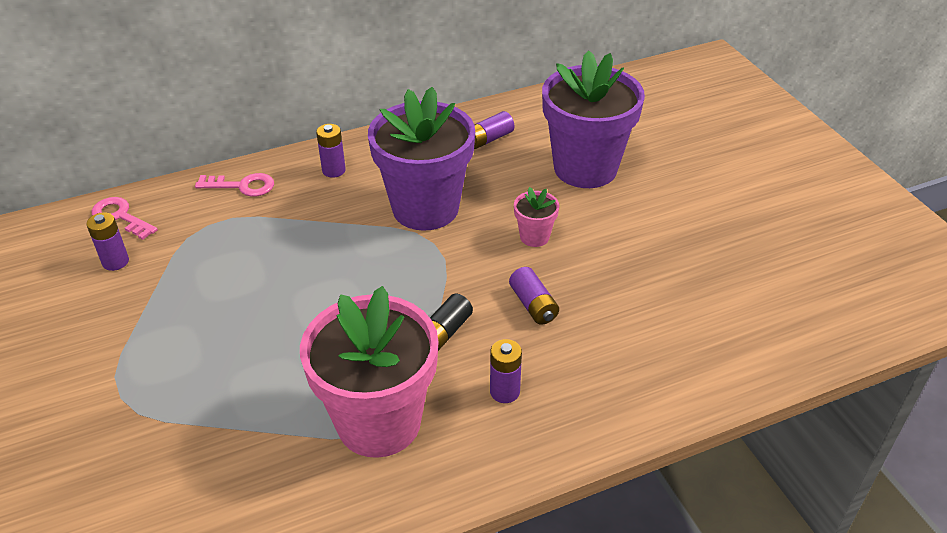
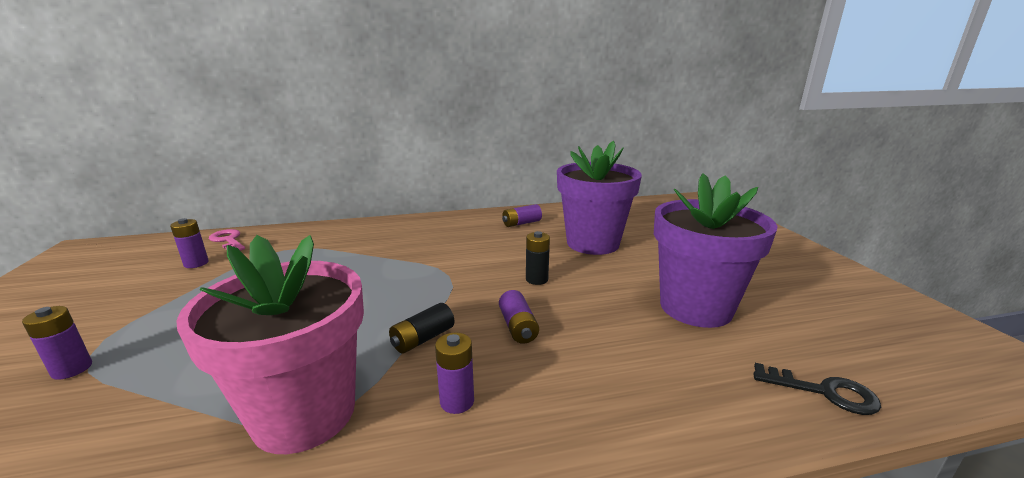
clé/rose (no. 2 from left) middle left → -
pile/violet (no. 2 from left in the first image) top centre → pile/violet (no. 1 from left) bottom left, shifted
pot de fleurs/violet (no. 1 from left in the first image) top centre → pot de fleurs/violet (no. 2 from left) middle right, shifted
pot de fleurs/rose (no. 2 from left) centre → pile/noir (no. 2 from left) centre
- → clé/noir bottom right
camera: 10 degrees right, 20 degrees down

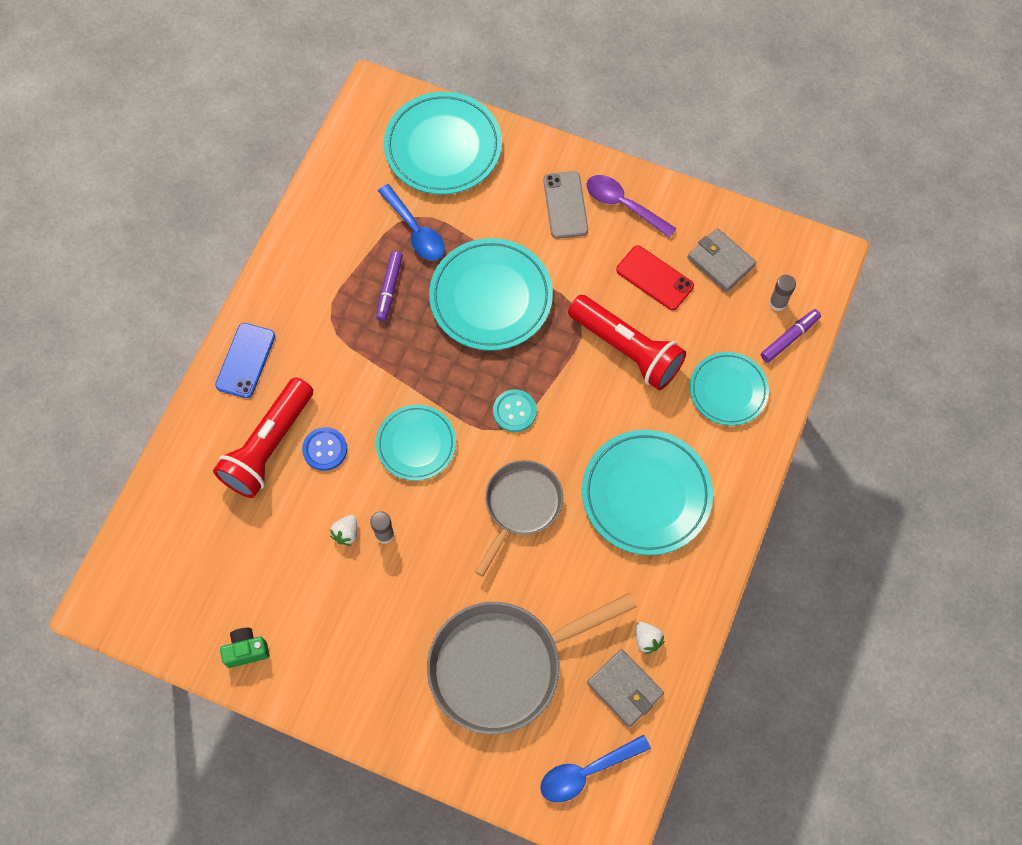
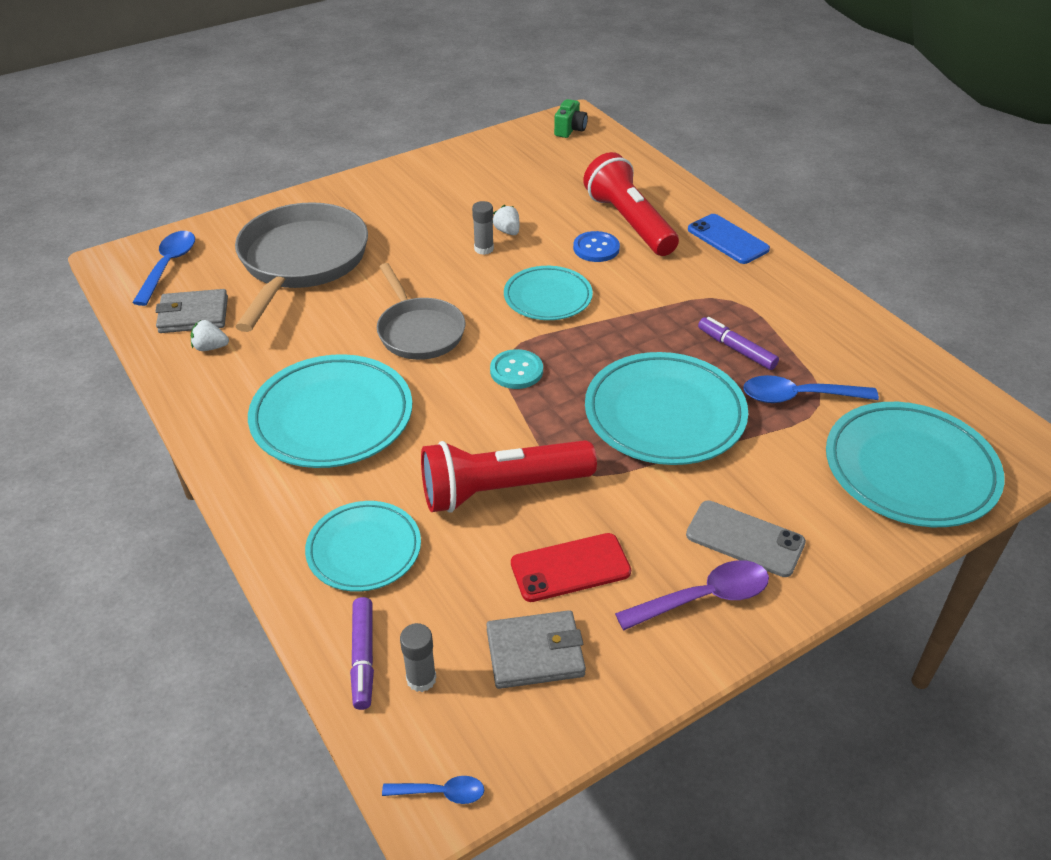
appareil photo/vert bottom left → appareil photo/vert top centre, shifted
- → cuillère/bleu (no. 2 from left) bottom centre
camera: 125 degrees right, 25 degrees down

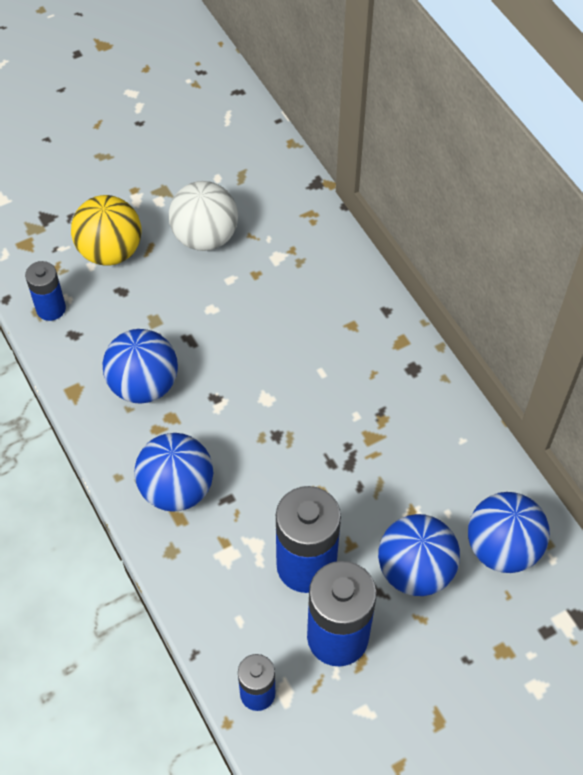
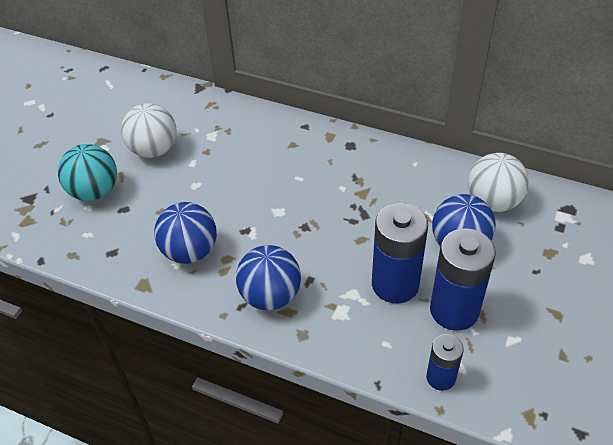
pile/bleu (no. 1 from left) middle left → -
balle/jaune top left → balle/turquoise middle left
balle/bleu (no. 4 from left) bottom right → balle/blanc (no. 2 from left) middle right
camera: 35 degrees left, 10 degrees down

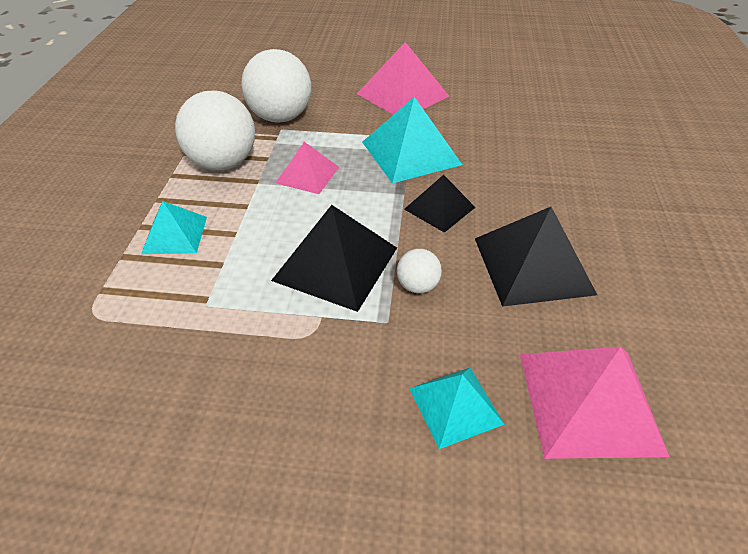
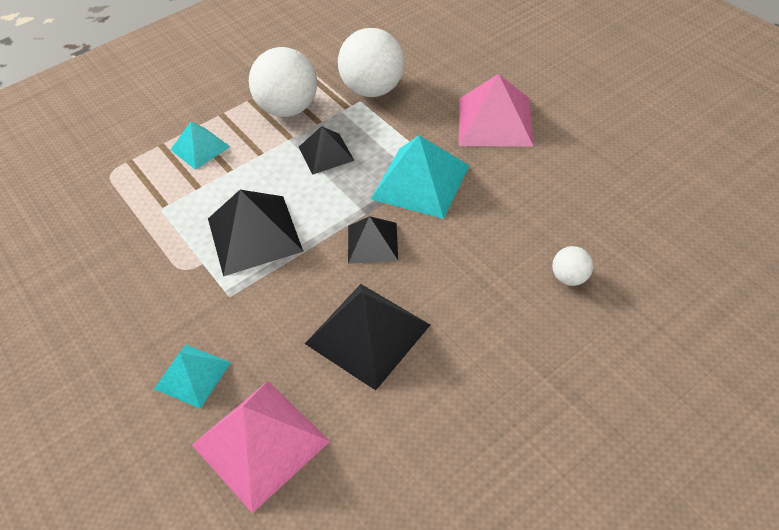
pyramide/rose (no. 1 from left) top centre → pyramide/noir (no. 2 from left) top centre
balle/blanc (no. 3 from left) centre → balle/blanc (no. 3 from left) middle right, shifted
camera: 50 degrees right, 5 degrees up

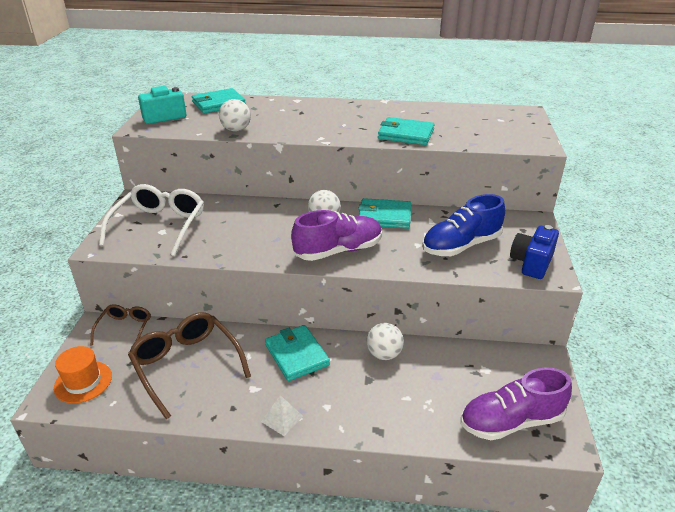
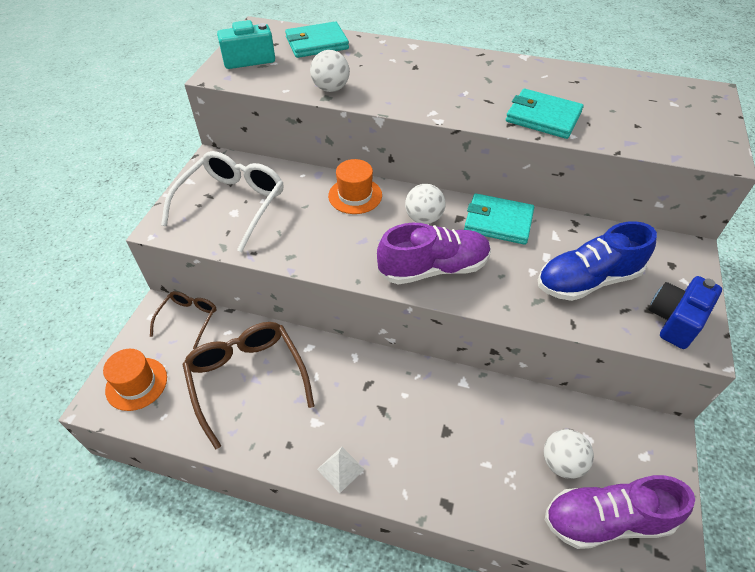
portefeuille/turquoise (no. 2 from left) bottom centre → -
balle/blanc (no. 3 from left) centre → balle/blanc (no. 3 from left) bottom right, shifted
- → chapeau/orange (no. 2 from left) top centre
camera: 10 degrees right, 15 degrees up

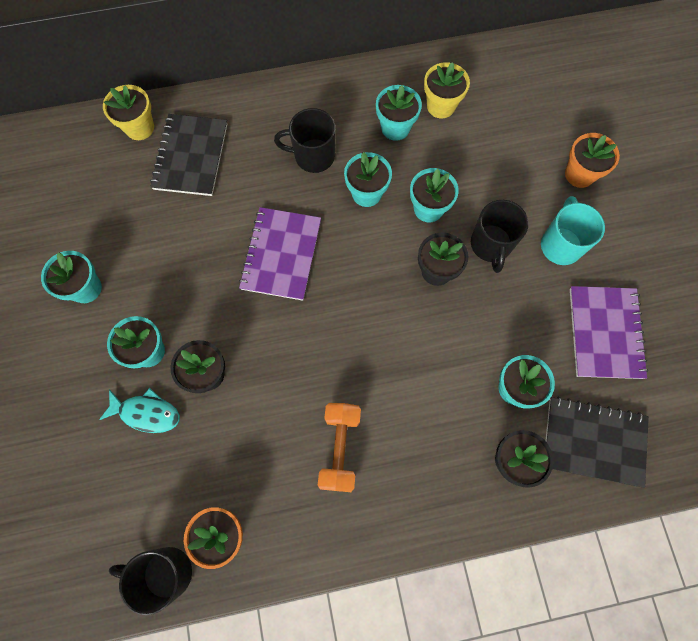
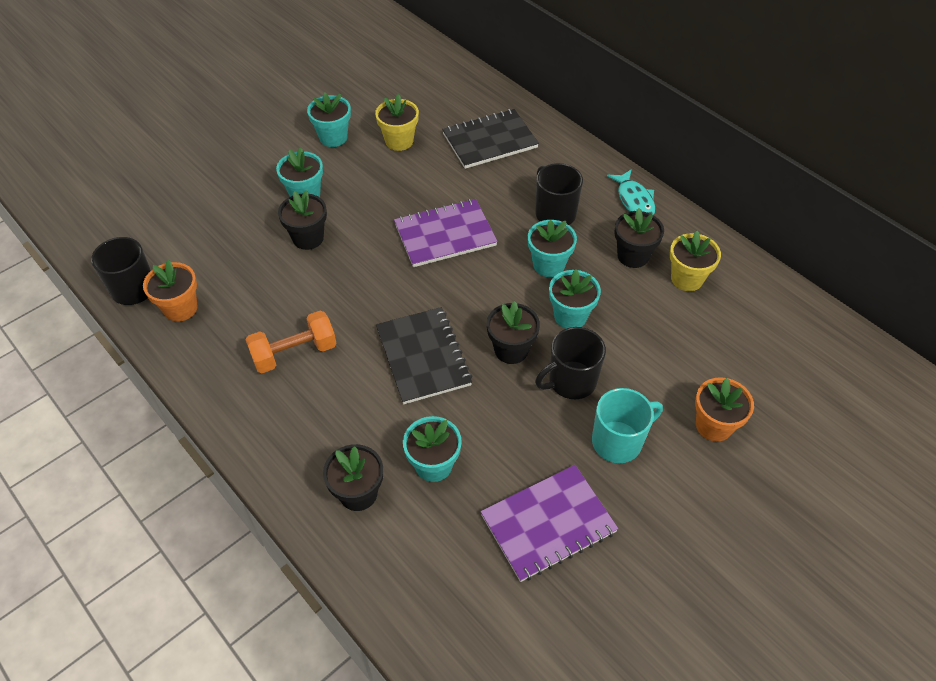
poisson/turquoise middle left → poisson/turquoise top right, shifted
pot de fleurs/jaune (no. 1 from left) top left → pot de fleurs/jaune (no. 1 from left) top centre, shifted
pot de fleurs/turquoise (no. 4 from left) top centre → pot de fleurs/noir (no. 4 from left) middle right
carnet/noir (no. 2 from left in the first image) bottom right → carnet/noir (no. 1 from left) centre, shifted
camera: 60 degrees right, 20 degrees down

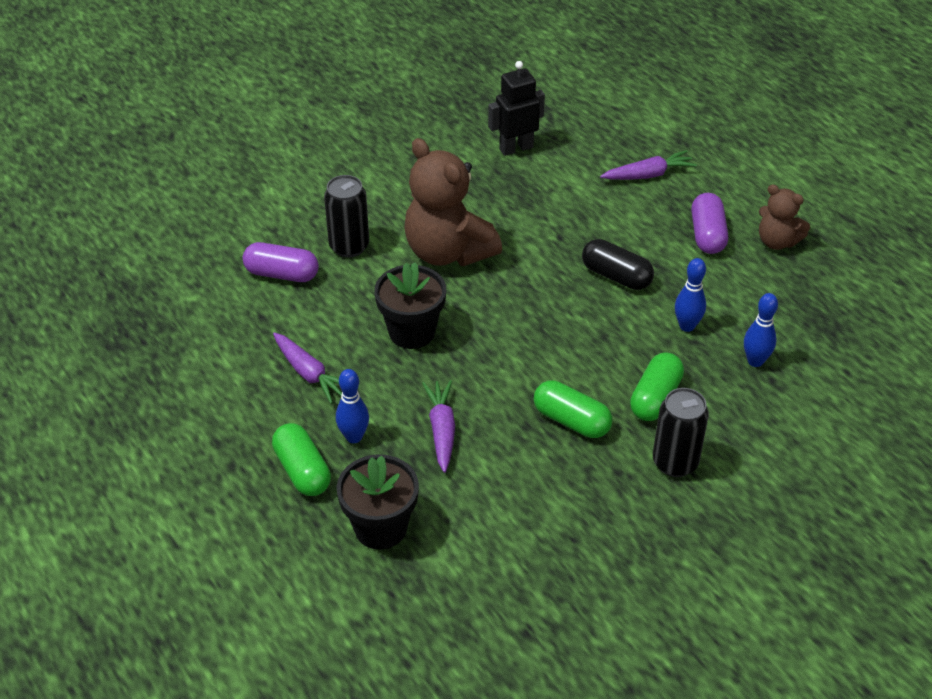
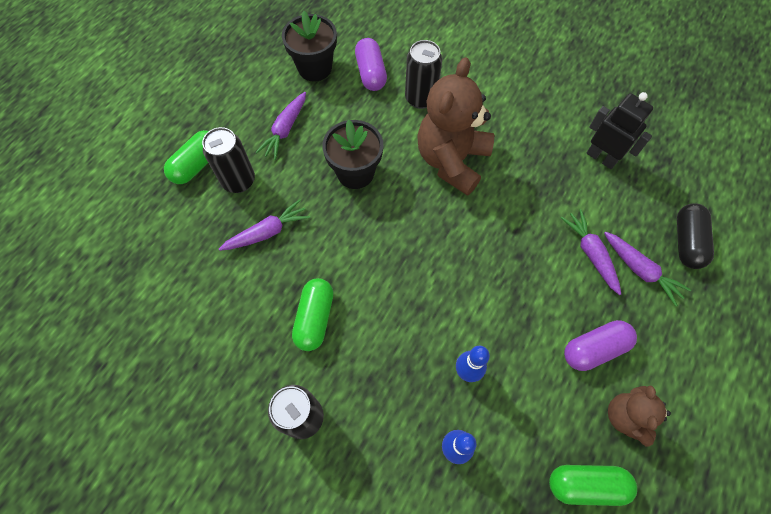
quille/bleu (no. 1 from left) centre → canette/noir (no. 1 from left) top left
pot de fleurs/noir (no. 1 from left) bottom centre → pot de fleurs/noir (no. 1 from left) top centre, shifted
gélule/noir centre → gélule/noir middle right, shifted
gélule/vert (no. 3 from left) middle right → gélule/vert (no. 3 from left) bottom right, shifted
- → carotte/violet (no. 3 from left) middle right
camera: 65 degrees right, 20 degrees up

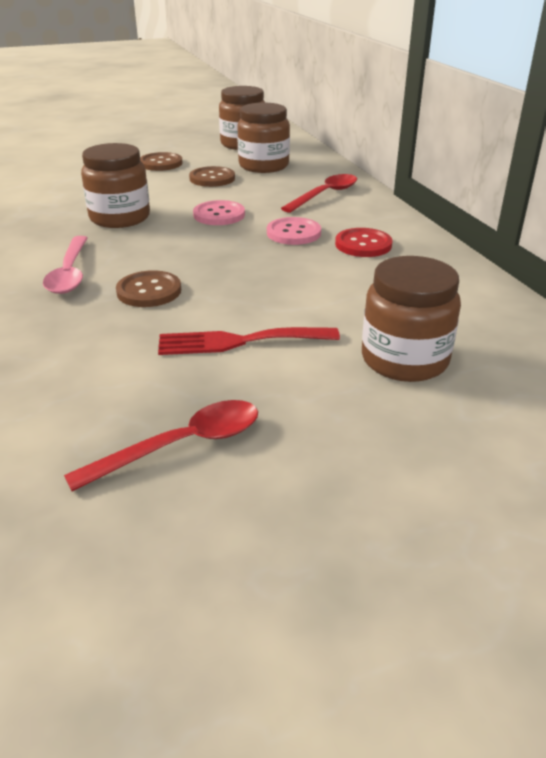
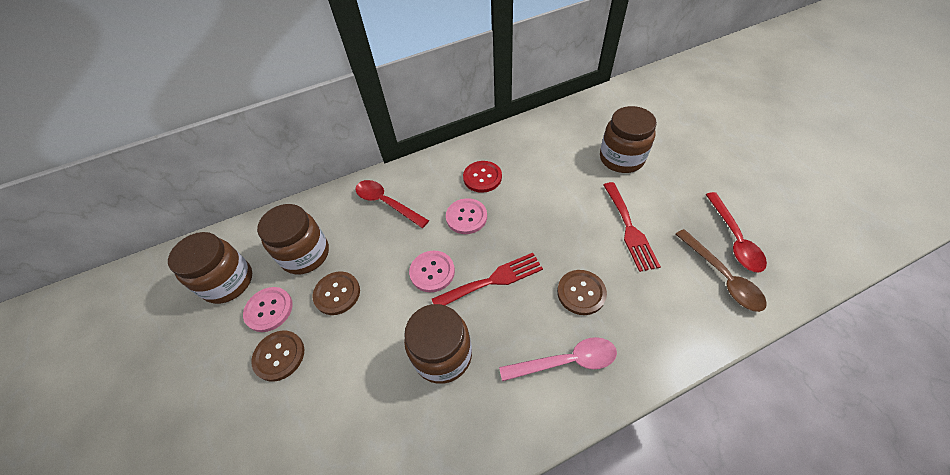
cuillère/rouge (no. 1 from left in the first image) middle left → cuillère/rouge (no. 2 from left) middle right, 150 degrees counterclockwise
- → bouton/rose (no. 1 from left) middle left
- → fourchette/rouge (no. 1 from left) centre
- → cuillère/marron middle right
camera: 90 degrees left, 20 degrees up

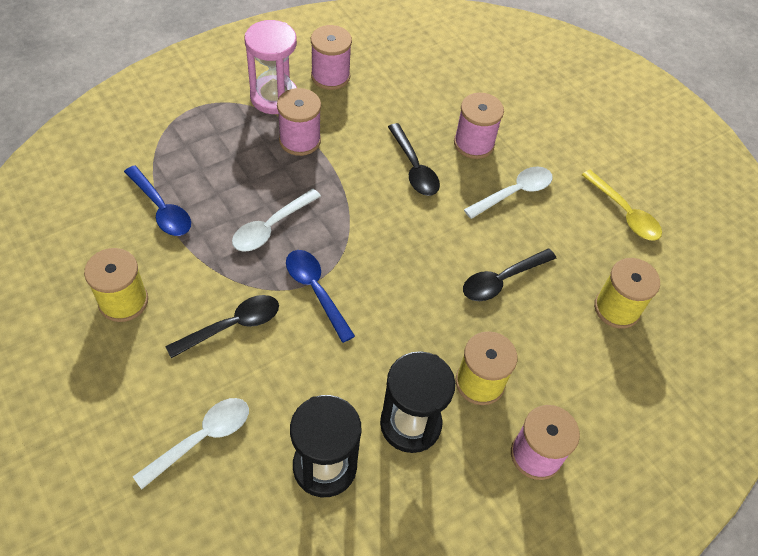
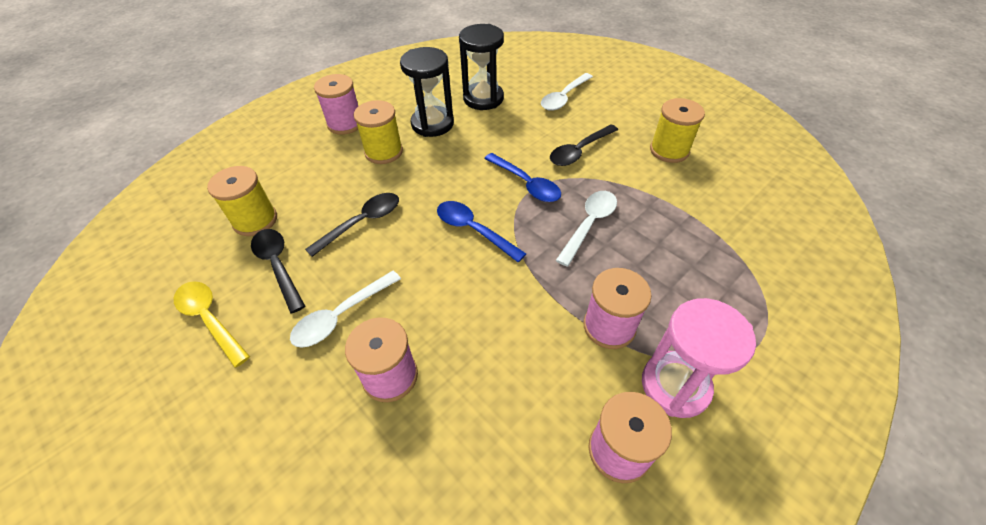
cuillère/bleu (no. 1 from left) middle left → cuillère/bleu (no. 1 from left) centre, shifted
cuillère/noir (no. 2 from left in the first image) top centre → cuillère/noir (no. 1 from left) middle left, shifted
camera: 175 degrees right, 5 degrees down

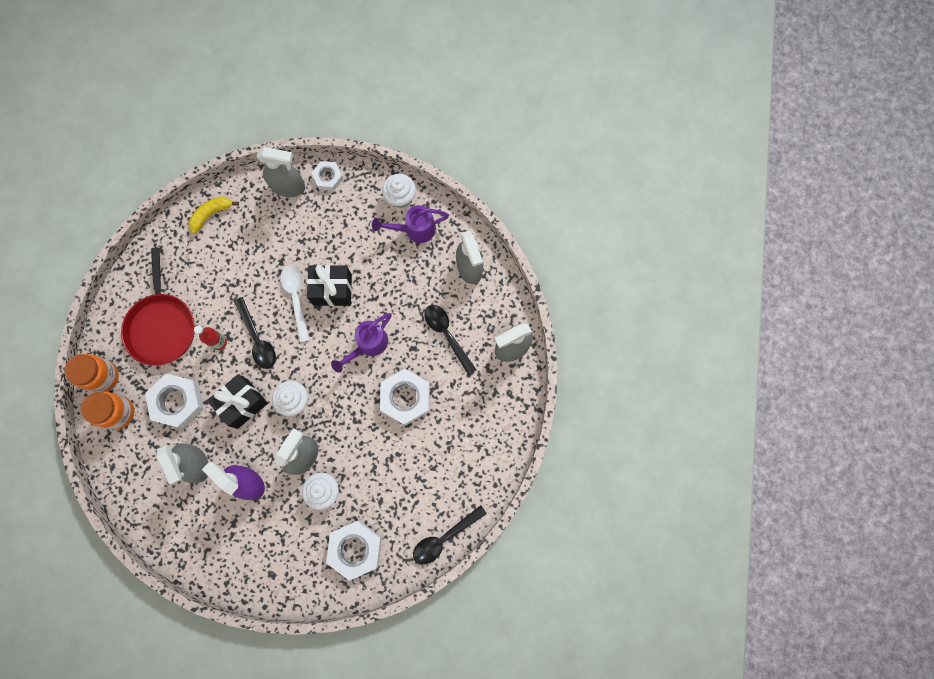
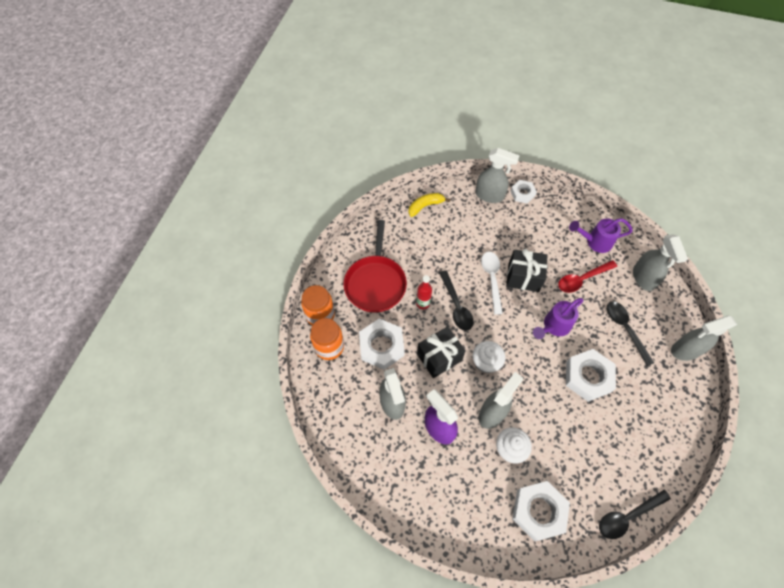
muffin/blanc (no. 3 from left) top centre → -
- → cuillère/rouge middle right
camera: 10 degrees right, 15 degrees down

